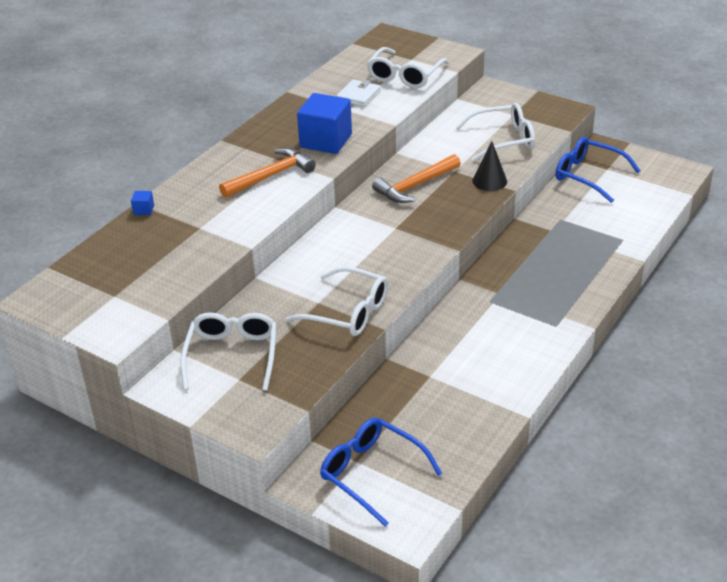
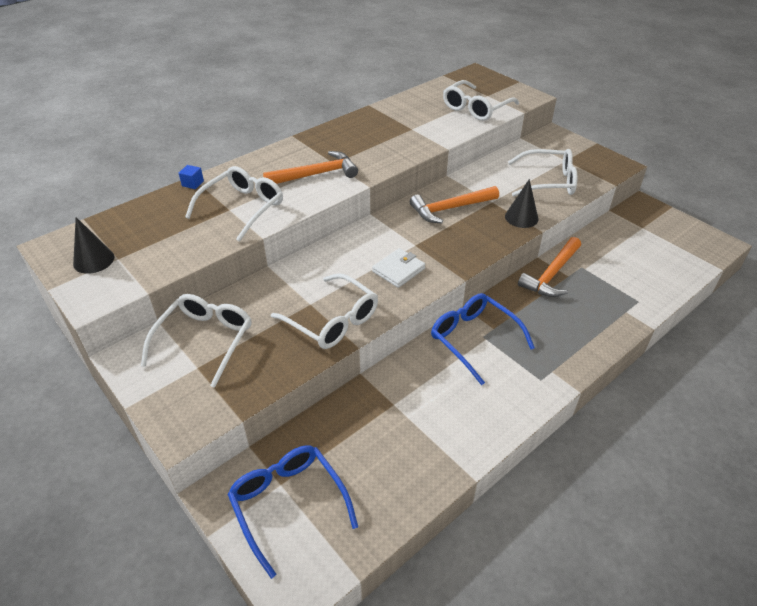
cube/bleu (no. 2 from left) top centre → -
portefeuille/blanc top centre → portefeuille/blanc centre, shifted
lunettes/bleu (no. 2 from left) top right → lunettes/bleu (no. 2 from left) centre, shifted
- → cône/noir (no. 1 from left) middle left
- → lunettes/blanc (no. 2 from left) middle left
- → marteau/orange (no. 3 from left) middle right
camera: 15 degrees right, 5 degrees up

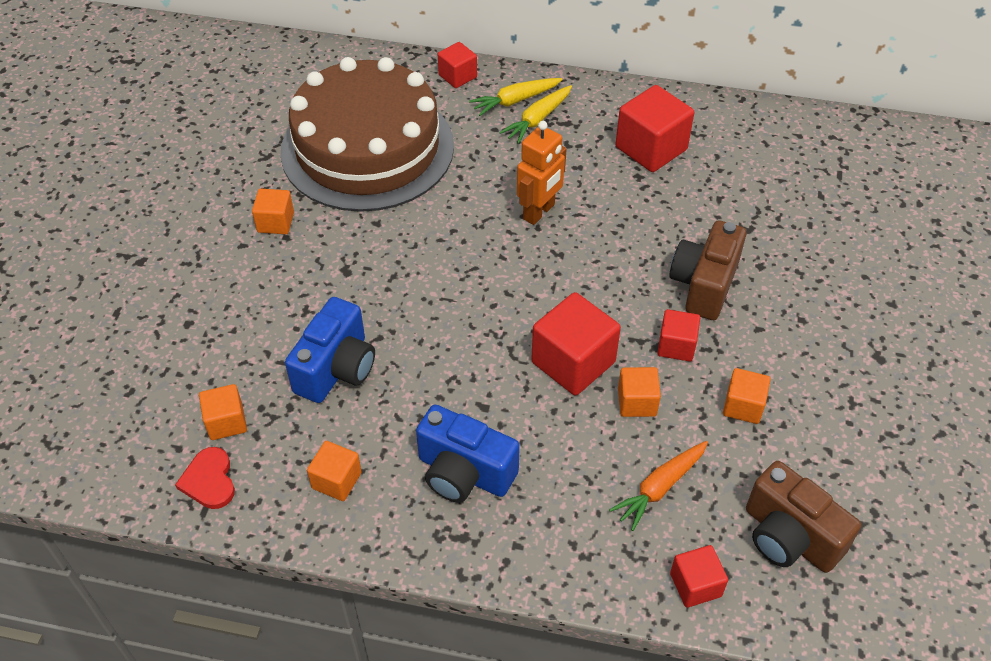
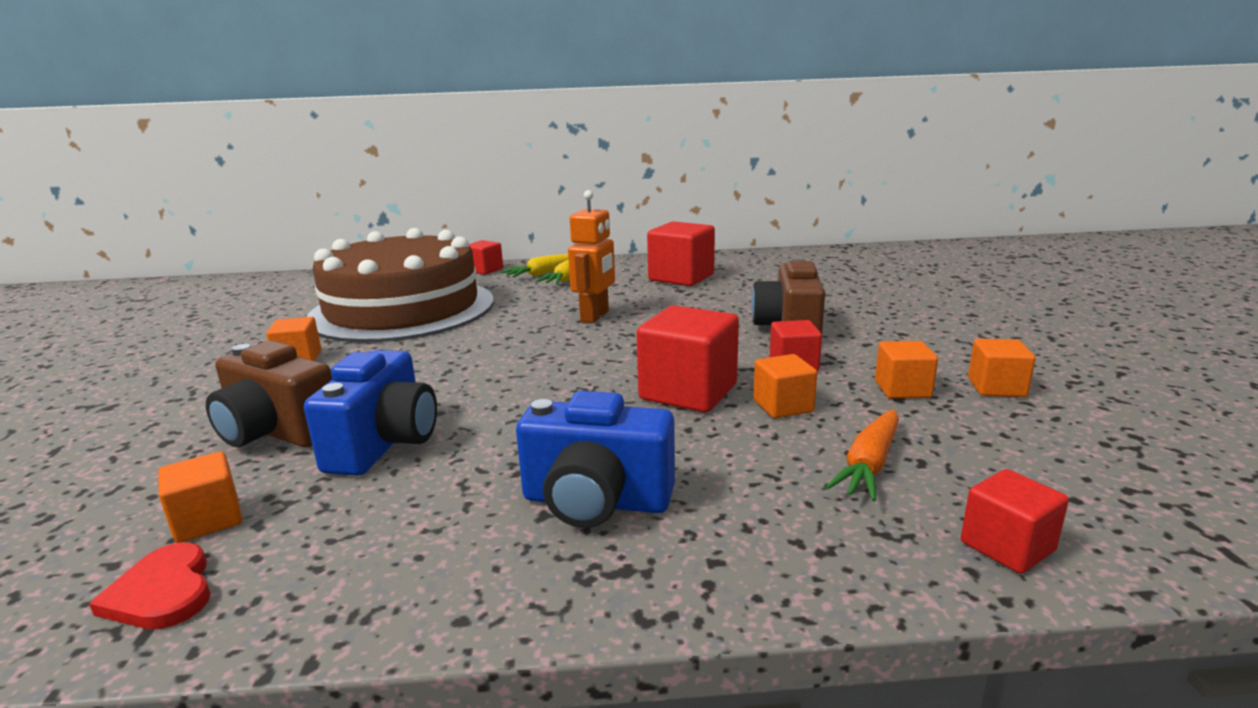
cube/orange (no. 3 from left in the first image) bottom centre → cube/orange (no. 5 from left) middle right, shifted
appareil photo/marron (no. 2 from left in the first image) bottom right → appareil photo/marron (no. 1 from left) middle left, shifted
camera: 15 degrees left, 30 degrees down

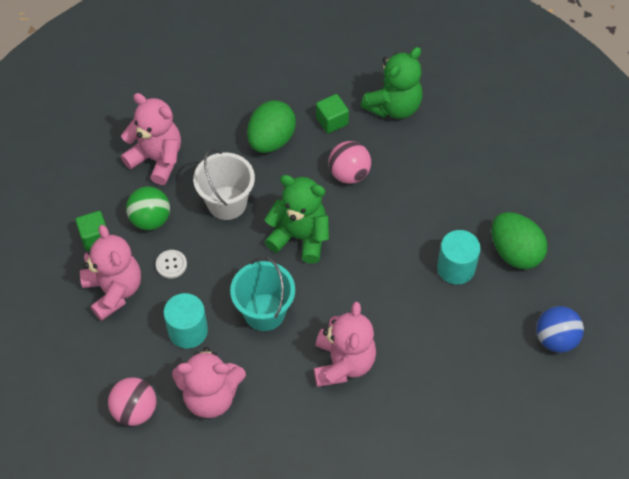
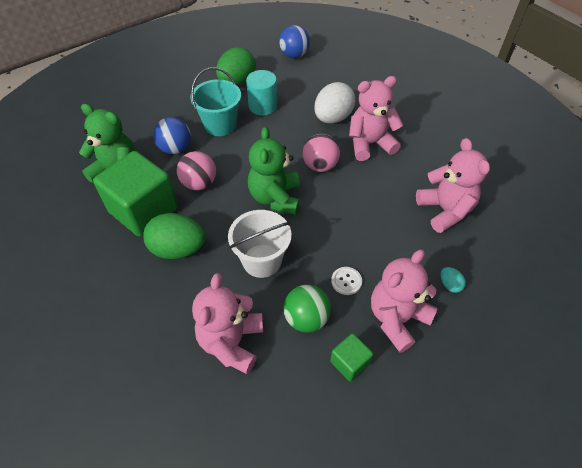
balle/rose (no. 1 from left in the first image) bottom left → balle/rose (no. 2 from left) top centre, shifted
cylindre/turquoise (no. 1 from left) bottom left → -
seau/turquoise centre → seau/turquoise top centre, shifted
cube/vert (no. 2 from left in the first image) top centre → cube/vert (no. 1 from left) middle left, x2.16
- → balle/bleu (no. 1 from left) top left
- → œuf/blanc top centre
- → œuf/turquoise middle right
camera: 110 degrees left, 5 degrees down

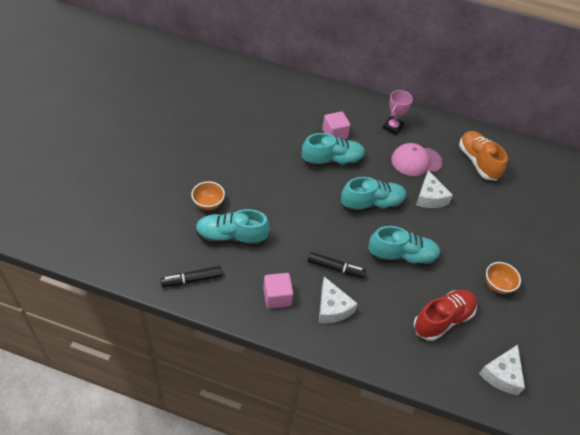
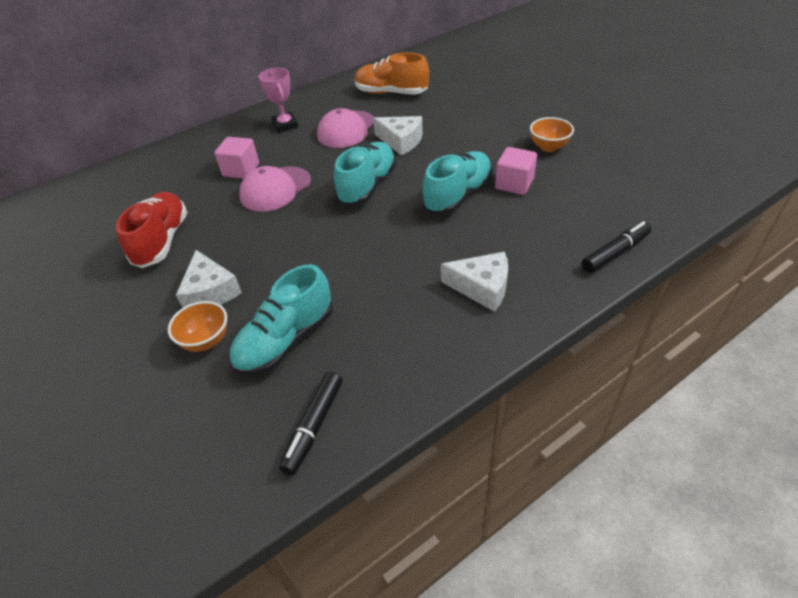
cube/rose (no. 1 from left in the first image) bottom centre → cube/rose (no. 2 from left) top centre, shifted
chaussure/turquoise (no. 2 from left) centre → casquette/rose (no. 1 from left) top centre
feutre/noir (no. 2 from left) centre → feutre/noir (no. 2 from left) middle right, shifted
chaussure/rouge bottom right → chaussure/rouge middle left, shifted
fromage/blanc (no. 3 from left in the first image) bottom right → fromage/blanc (no. 1 from left) middle left, shifted
camera: 45 degrees left, 5 degrees down

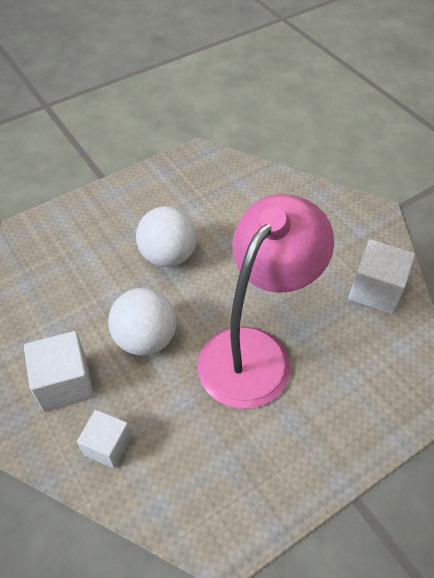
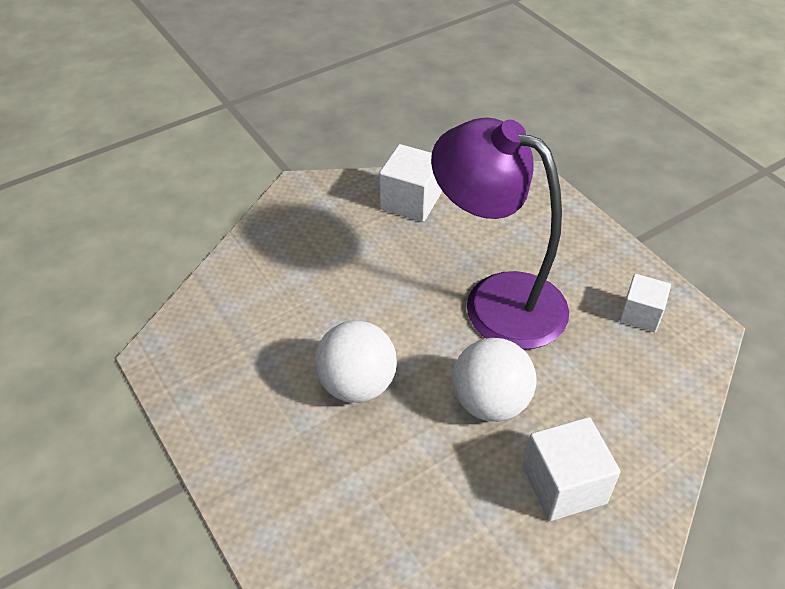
cube/blanc (no. 2 from left in the first image) bottom left → cube/blanc (no. 3 from left) middle right, shifted
lampe/rose centre → lampe/violet centre
camera: 90 degrees left, 5 degrees down

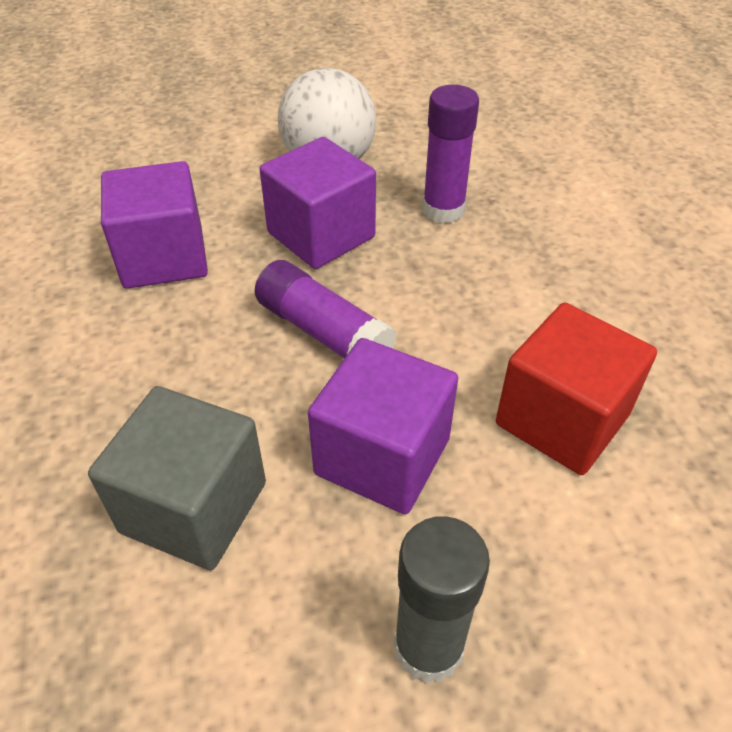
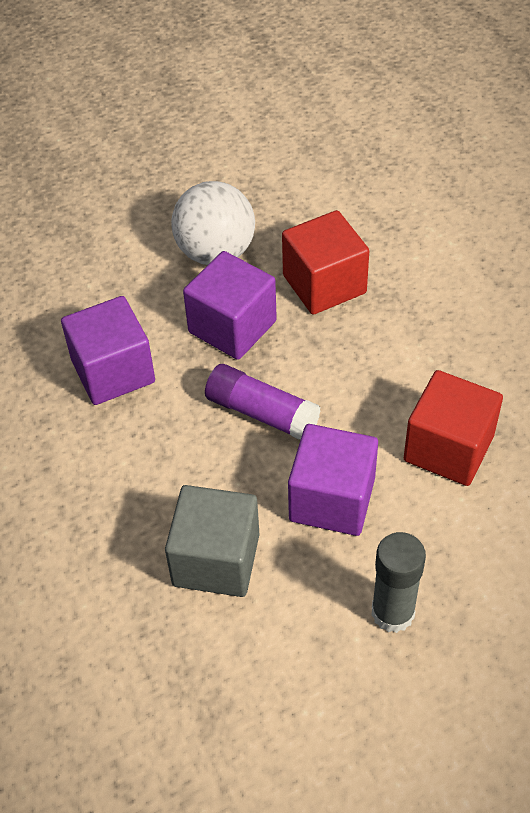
bâton de colle/violet (no. 2 from left) top centre → cube/rouge (no. 1 from left) top centre
camera: 10 degrees left, 5 degrees up

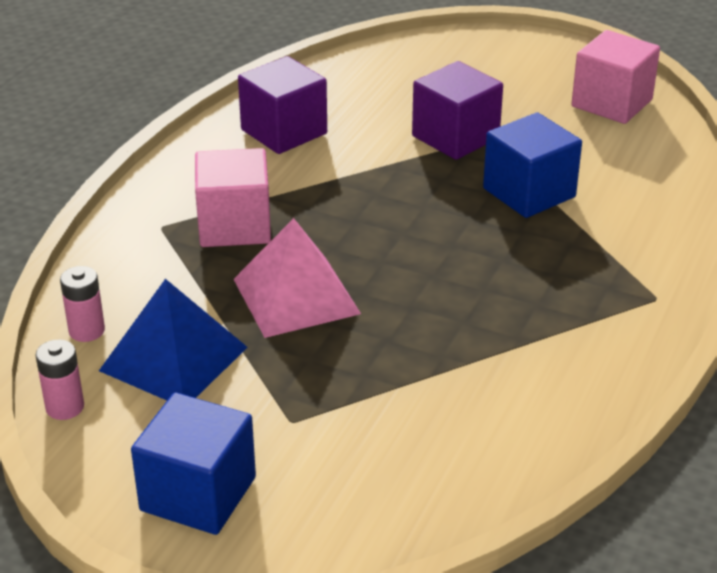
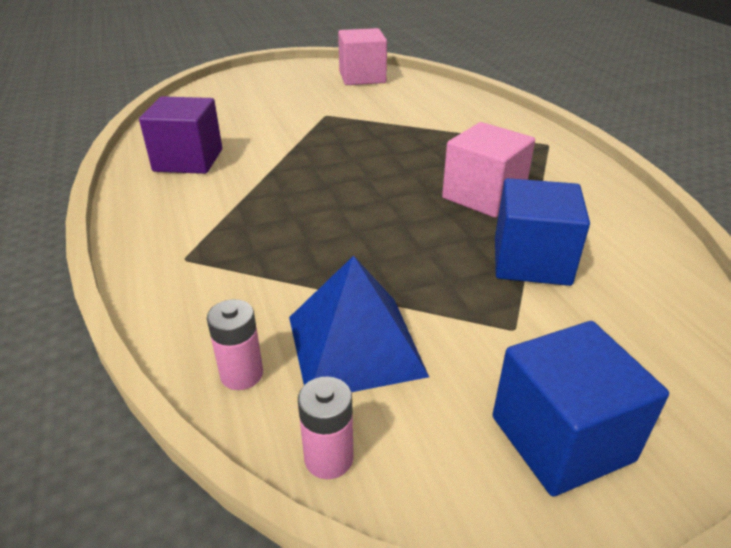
cube/rose (no. 1 from left in the first image) middle left → cube/rose (no. 2 from left) top right, shifted
pyramide/rose centre → -
cube/violet (no. 2 from left) top centre → -
cube/bleu (no. 2 from left in the first image) top right → cube/bleu (no. 1 from left) middle right, shifted
camera: 45 degrees left, 0 degrees up

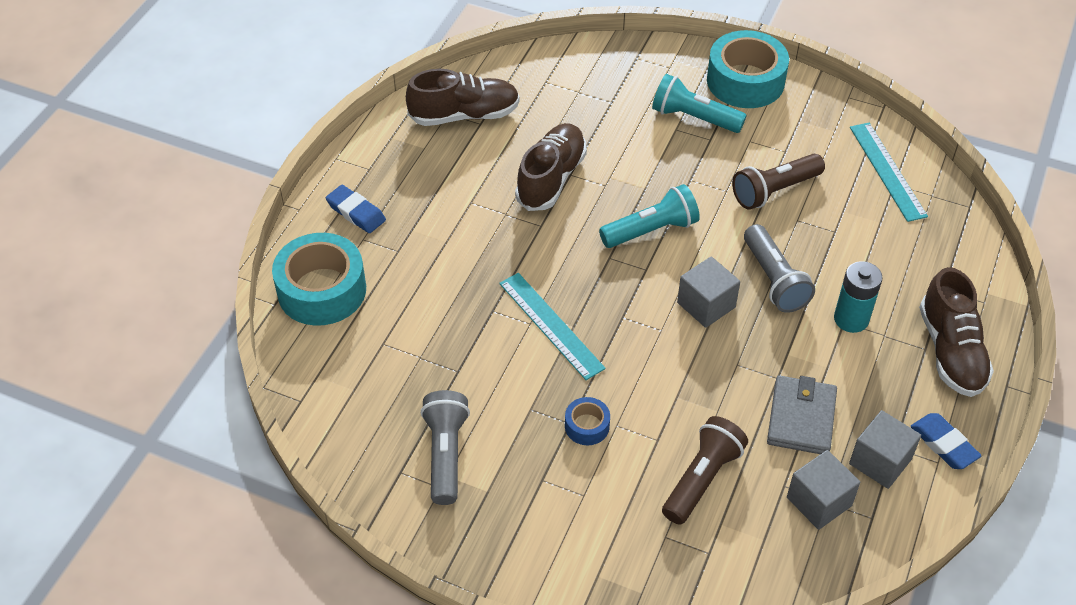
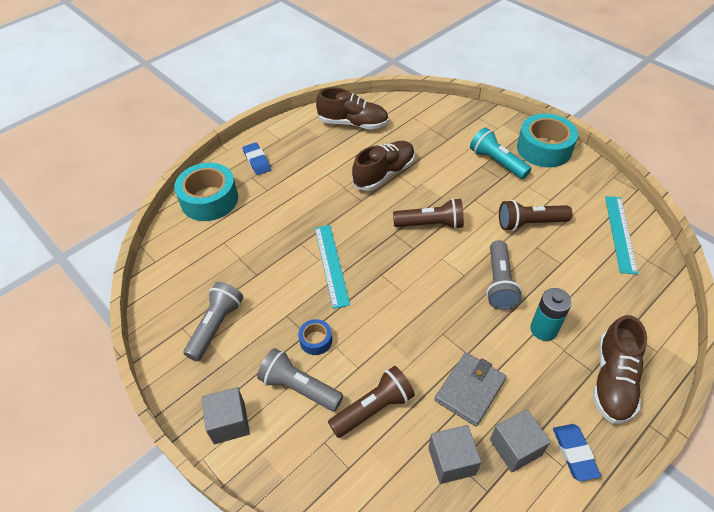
lampe de poche/turquoise (no. 1 from left) centre → lampe de poche/marron (no. 2 from left) centre
cube/gris (no. 1 from left) centre → cube/gris (no. 1 from left) bottom left, shifted
- → lampe de poche/gris (no. 2 from left) bottom centre
camera: 25 degrees right, 0 degrees up

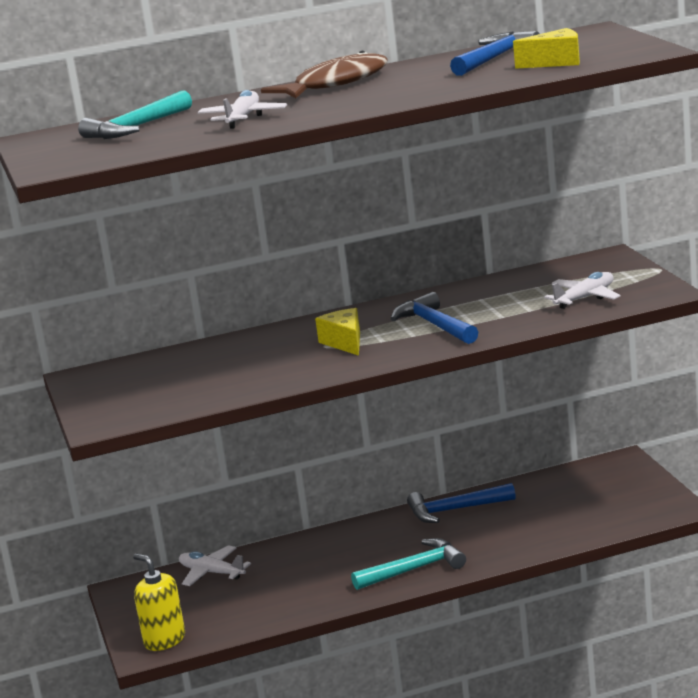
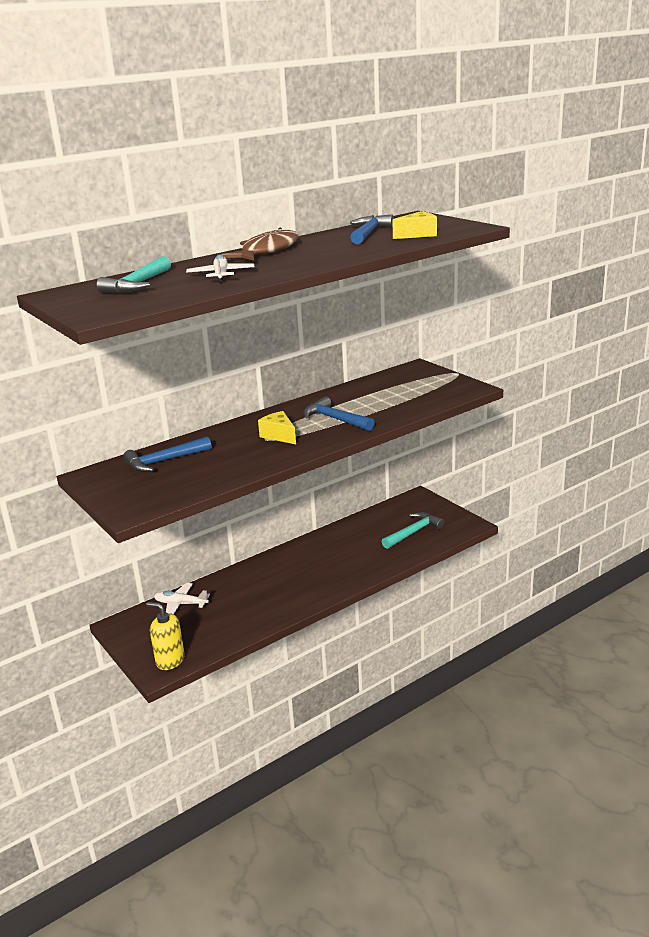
marteau/turquoise (no. 2 from left) bottom centre → marteau/turquoise (no. 2 from left) centre, shifted
marteau/bleu (no. 2 from left in the first image) bottom centre → marteau/bleu (no. 1 from left) middle left, shifted
avion/blanc (no. 3 from left) middle right → -
camera: 20 degrees left, 5 degrees up

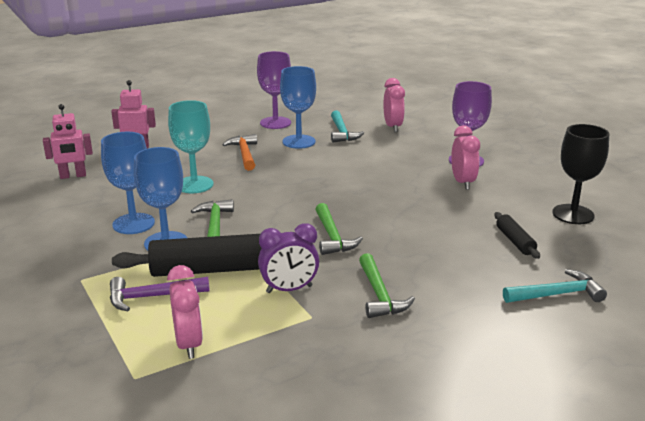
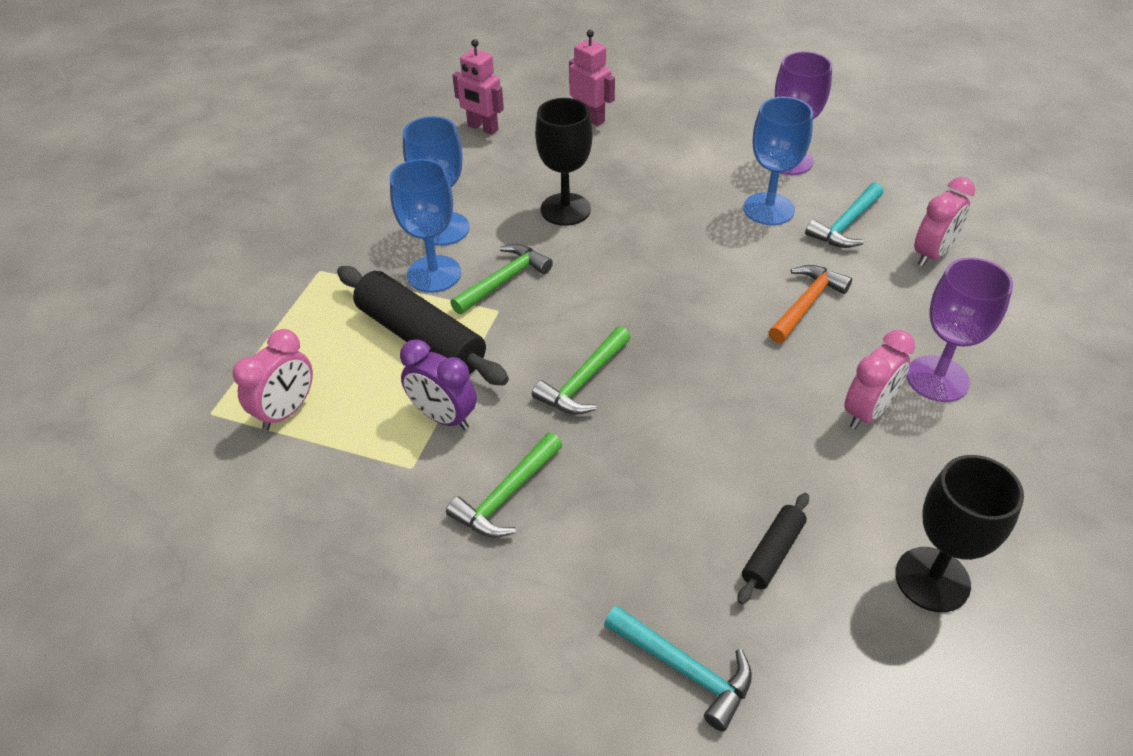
marteau/violet bottom left → -
verre à pied/turquoise middle left → verre à pied/noir (no. 1 from left) top centre
marteau/orange centre → marteau/orange middle right, shifted
camera: 50 degrees right, 20 degrees up

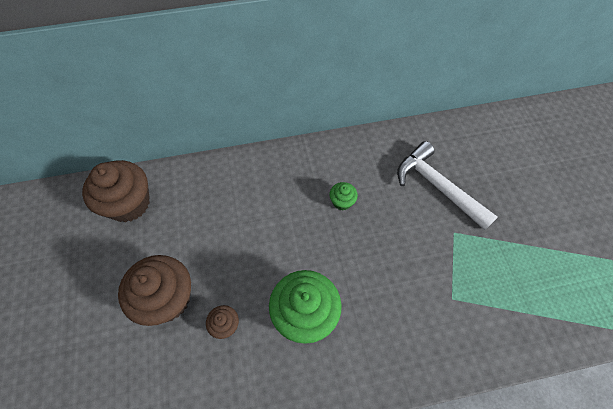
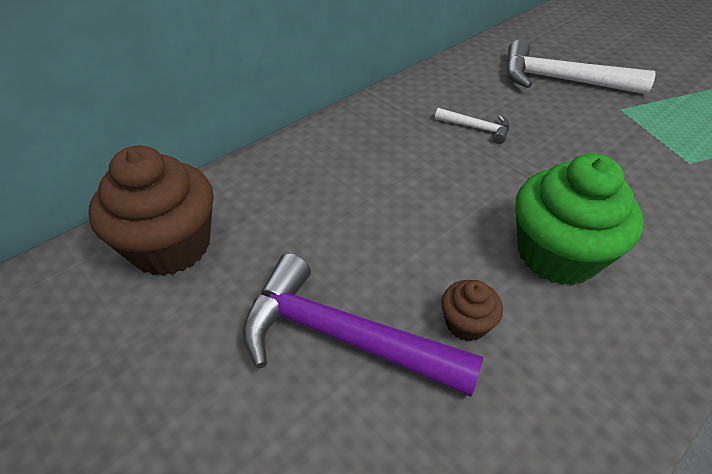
muffin/marron (no. 2 from left) bottom left → marteau/violet bottom centre
muffin/vert (no. 2 from left) centre → marteau/blanc (no. 1 from left) top centre
camera: 30 degrees left, 15 degrees down

